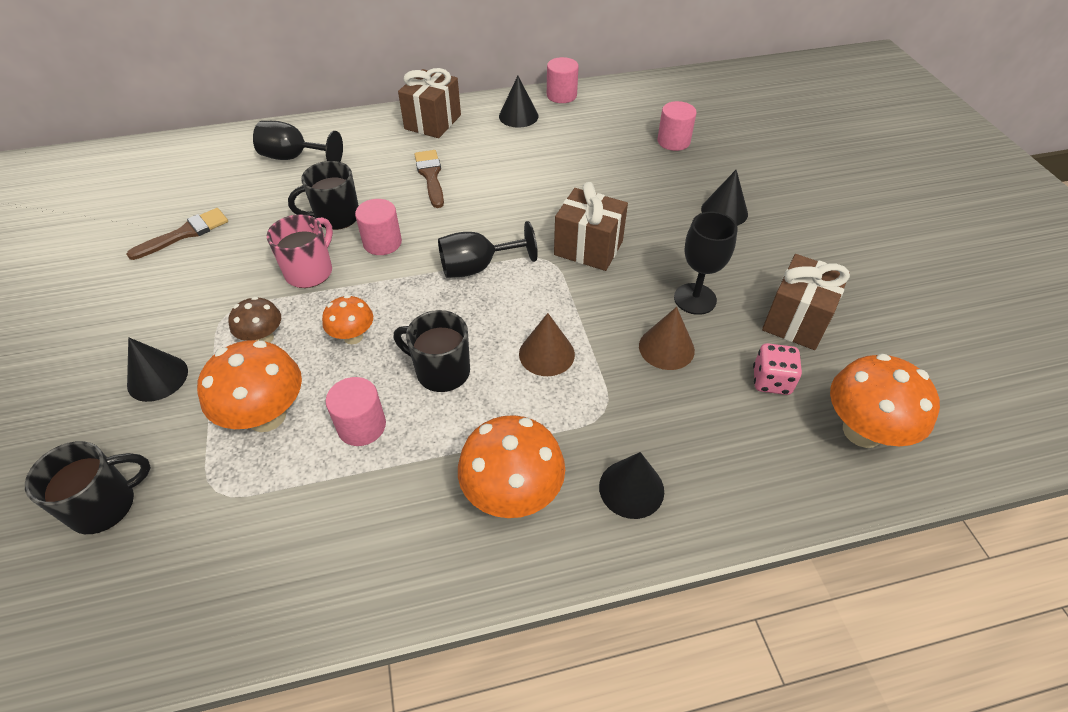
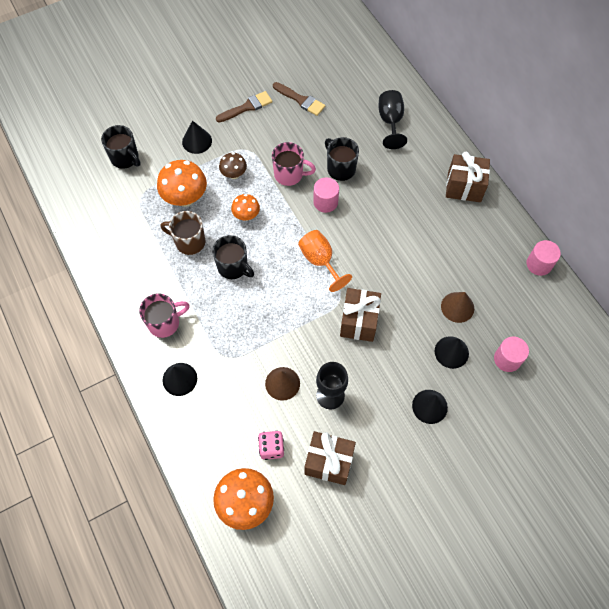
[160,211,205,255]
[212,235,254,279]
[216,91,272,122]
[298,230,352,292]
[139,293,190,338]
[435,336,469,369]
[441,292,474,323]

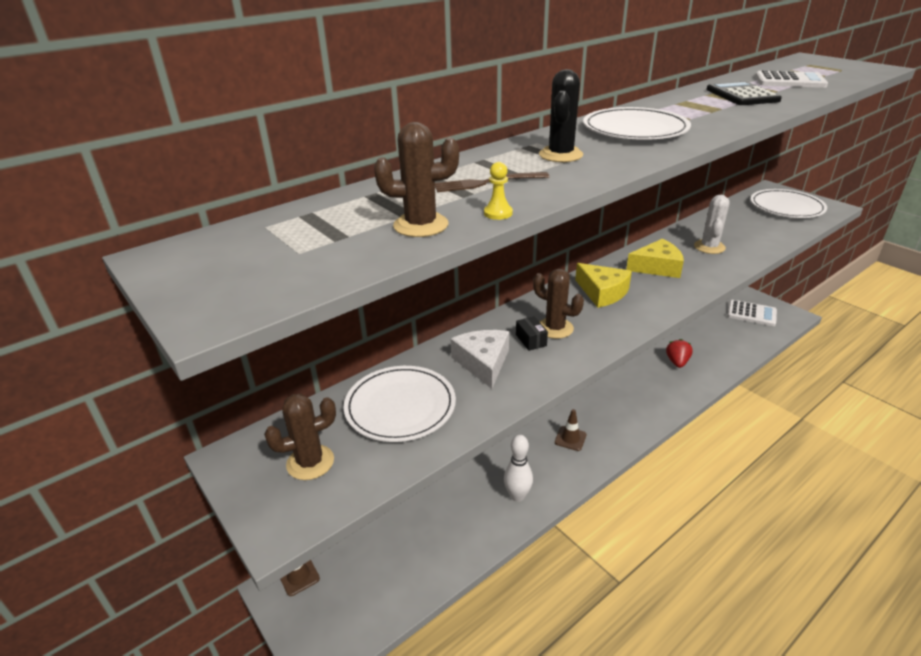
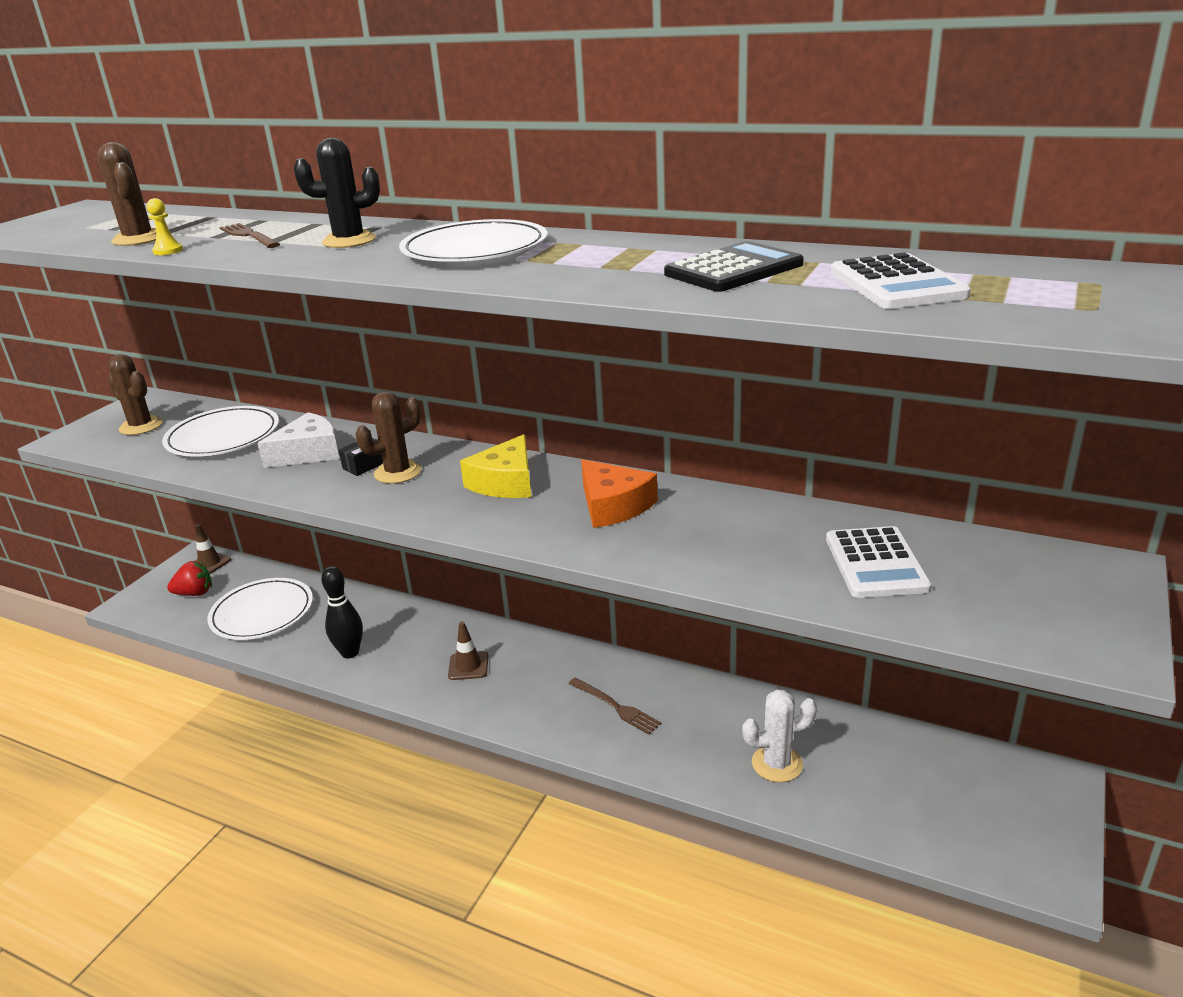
[321,566,363,658]
[356,391,421,484]
[581,459,658,528]
[167,561,212,596]
[742,689,817,782]
[826,526,932,598]
[207,578,313,640]
[568,677,661,735]

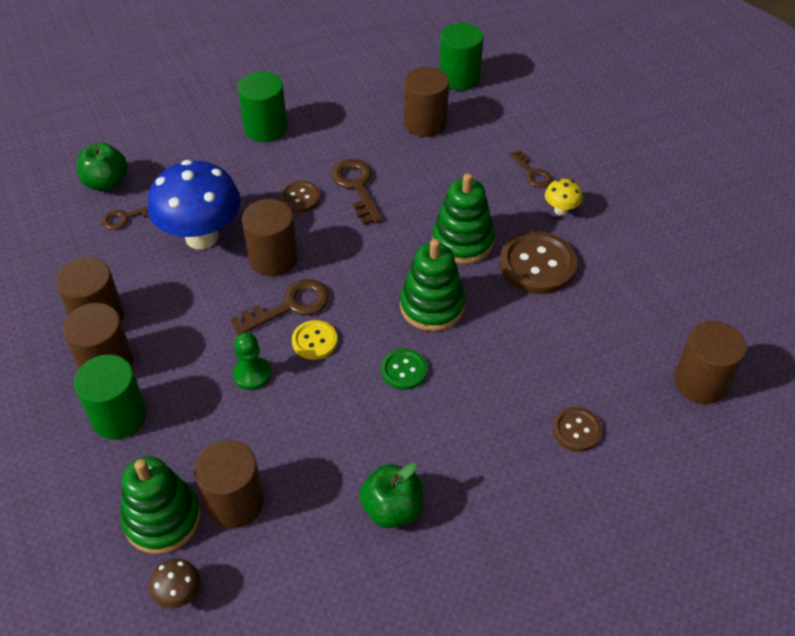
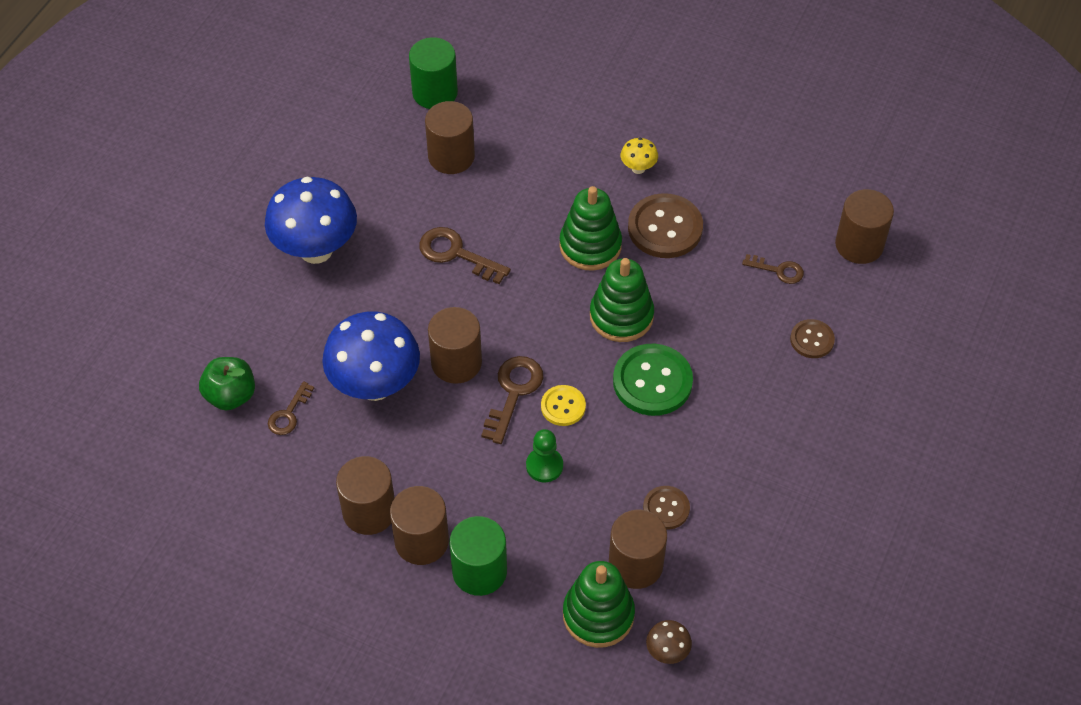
[265,177,357,264]
[643,486,690,530]
[359,463,423,528] (first image)
[613,344,693,416]
[742,254,804,284]

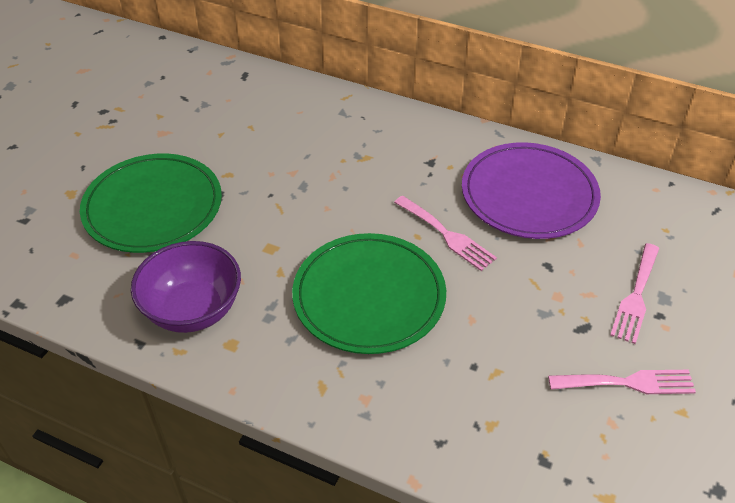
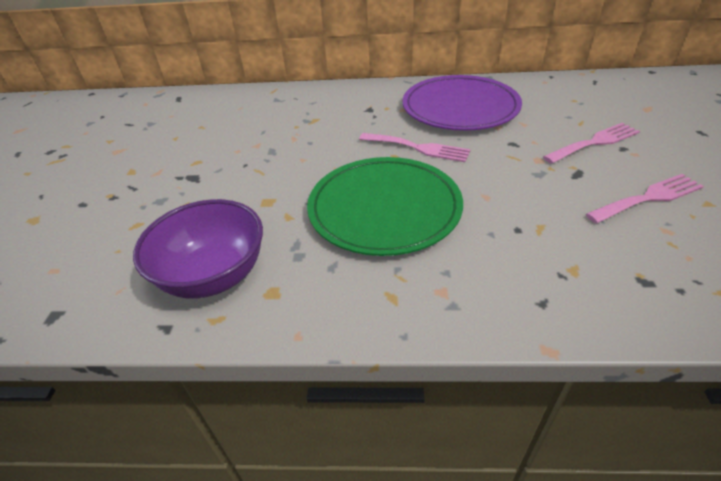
[80,154,222,253] (first image)
[543,123,640,164]

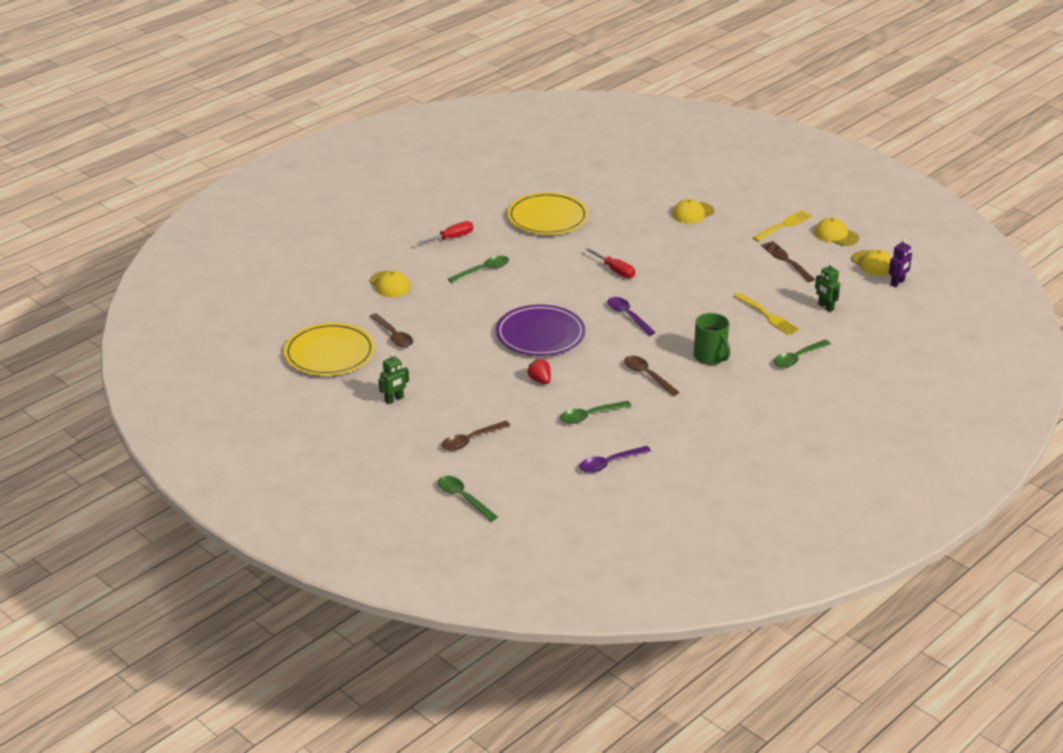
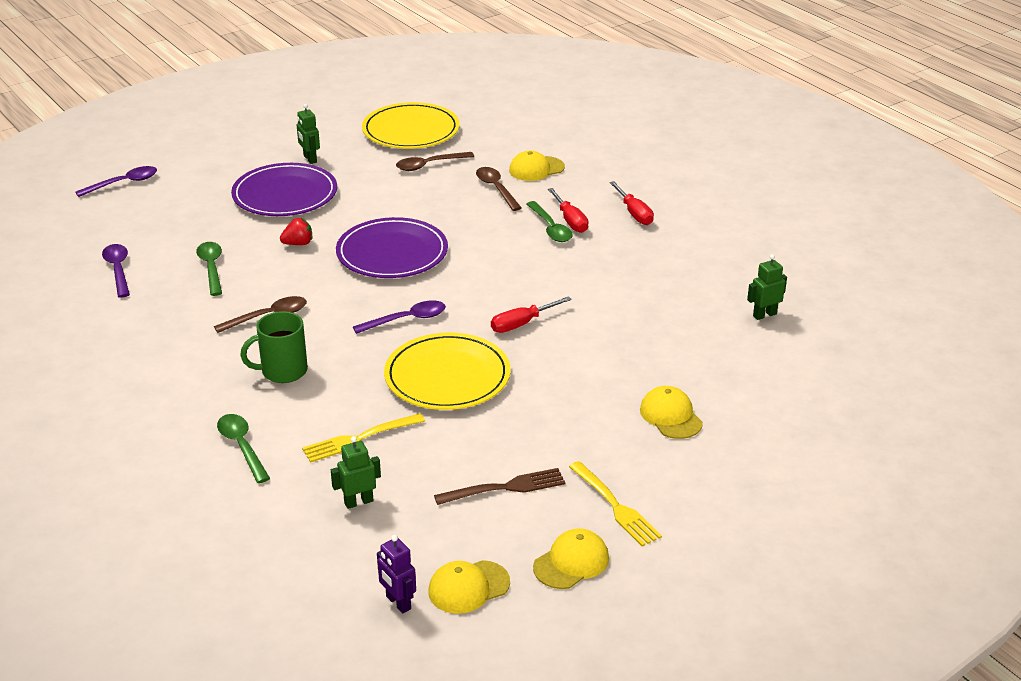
[75,166,157,197]
[476,167,522,211]
[384,333,510,410]
[231,163,337,216]
[548,188,589,233]
[747,254,787,320]

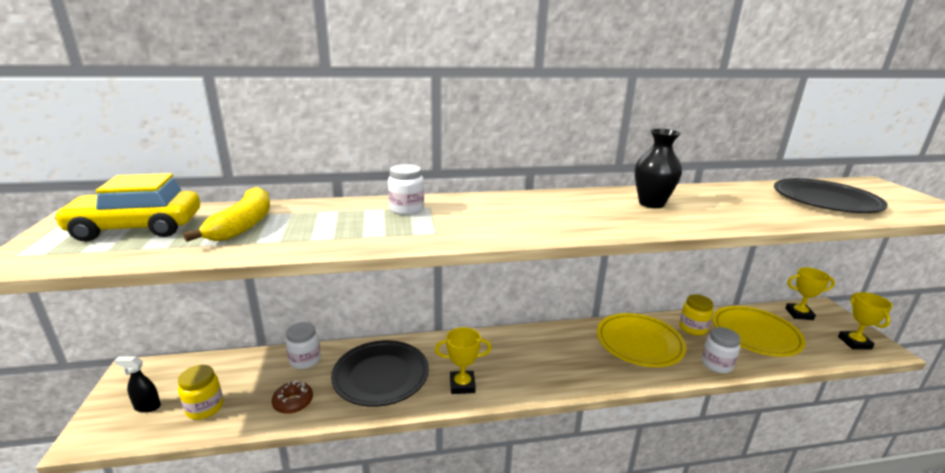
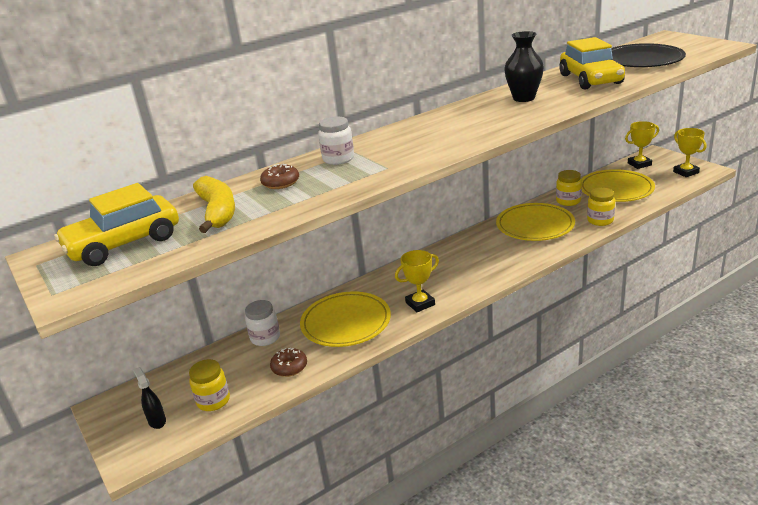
[133,367,166,429]
[300,292,391,347]
[587,188,615,226]
[260,164,299,189]
[559,37,625,89]

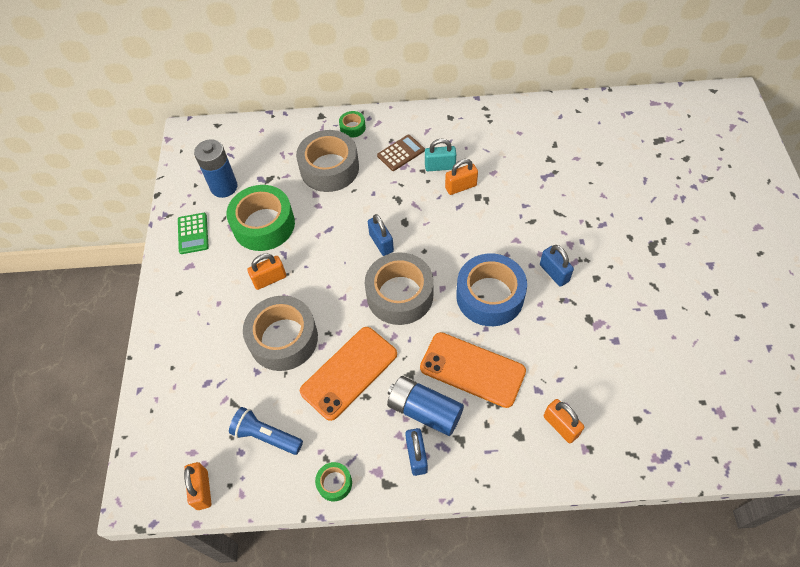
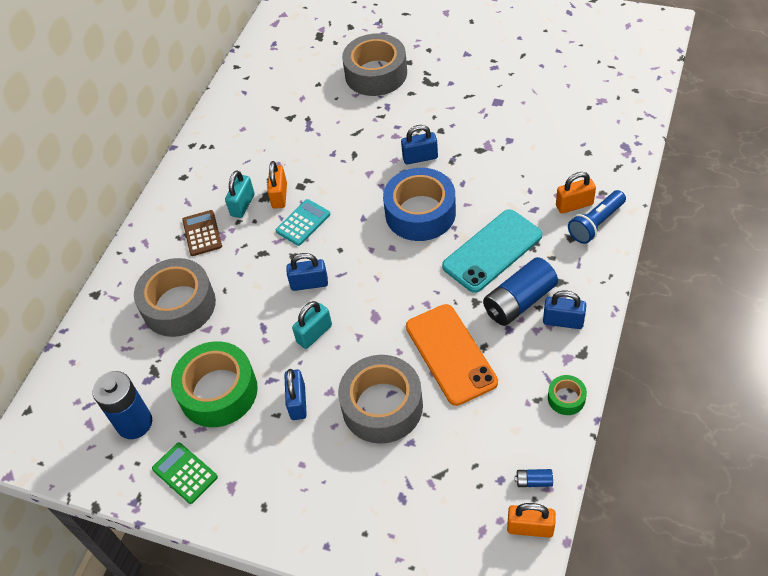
[152,442,218,504]
[568,190,626,244]
[284,369,307,420]
[339,111,366,138] (first image)
[342,33,407,96]
[442,209,542,293]
[276,199,330,246]
[292,301,332,349]
[515,469,553,487]

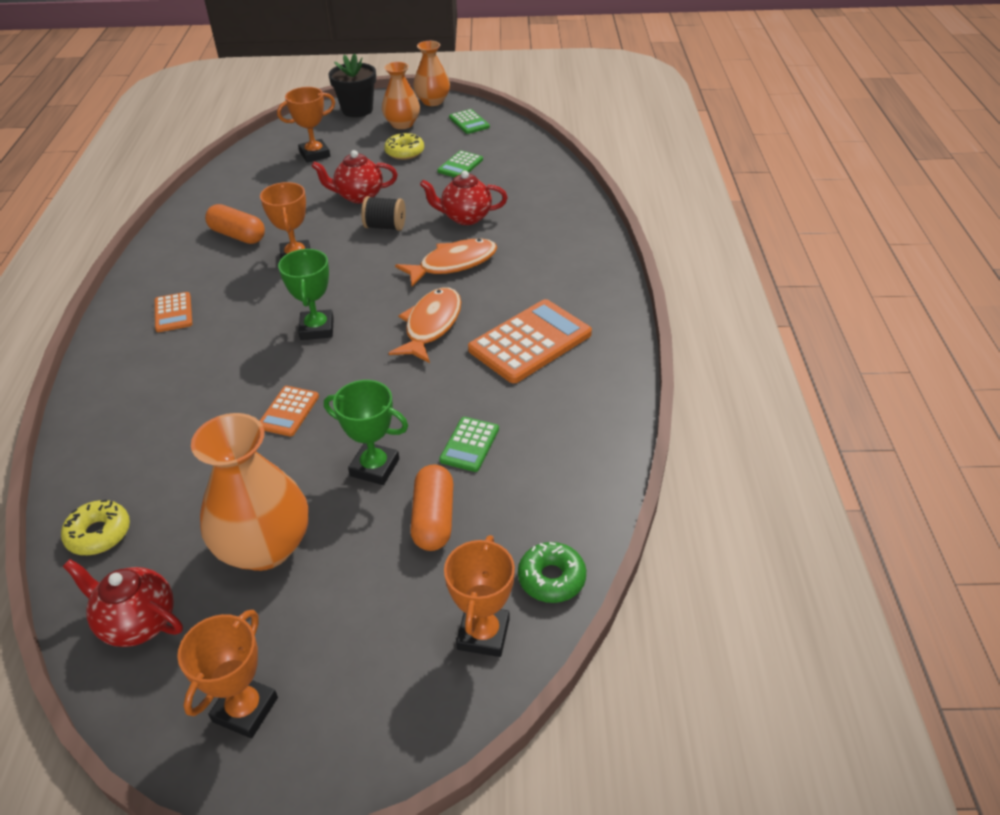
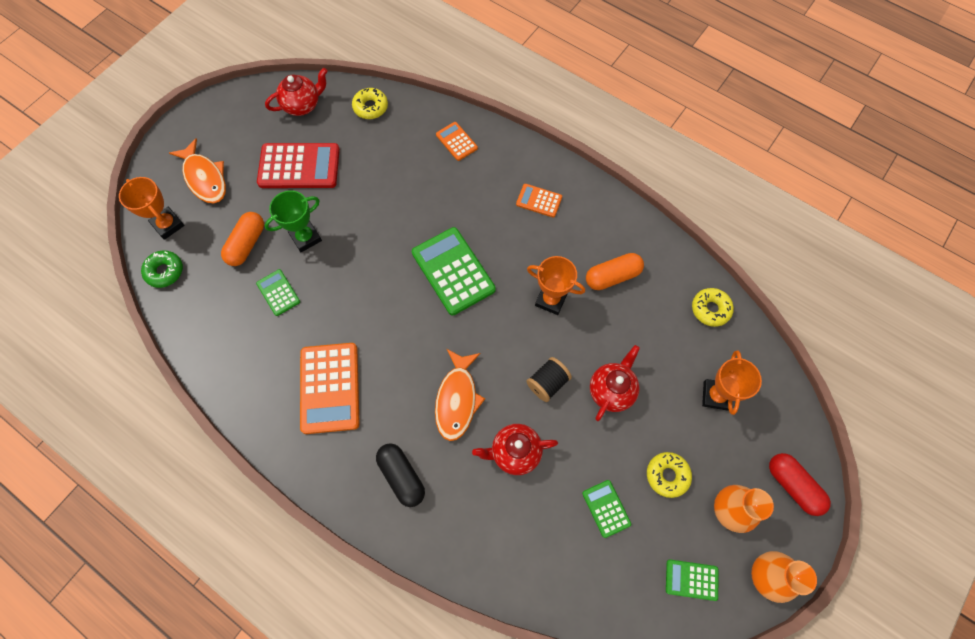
[177,610,278,738] (first image)
[257,143,340,188]
[436,122,478,161]
[412,227,496,315]
[769,453,831,516]
[169,138,226,204]
[221,212,264,266]
[472,424,558,475]
[376,443,425,507]
[692,288,734,327]

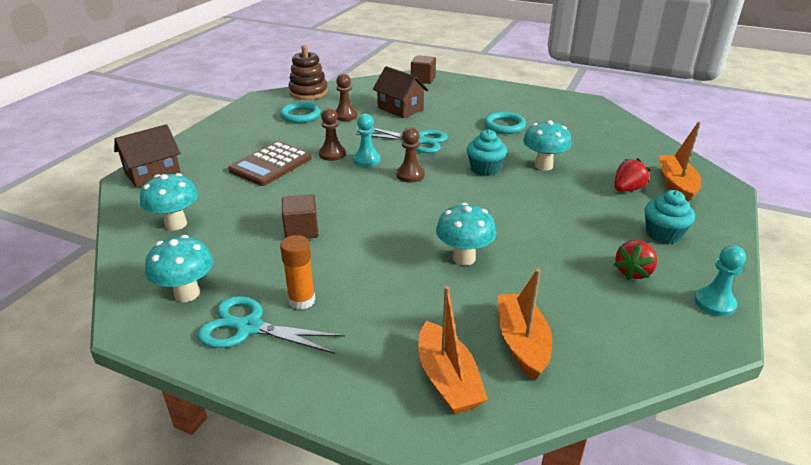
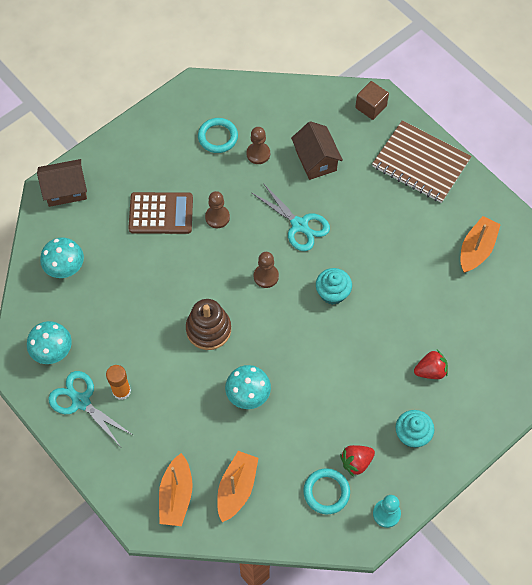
[129,192,193,234]
[282,194,319,239] (first image)
[186,299,231,350]
[353,114,381,167] (first image)
[303,468,350,514]
[523,120,572,171] (first image)
[461,216,501,273]
[372,120,472,203]

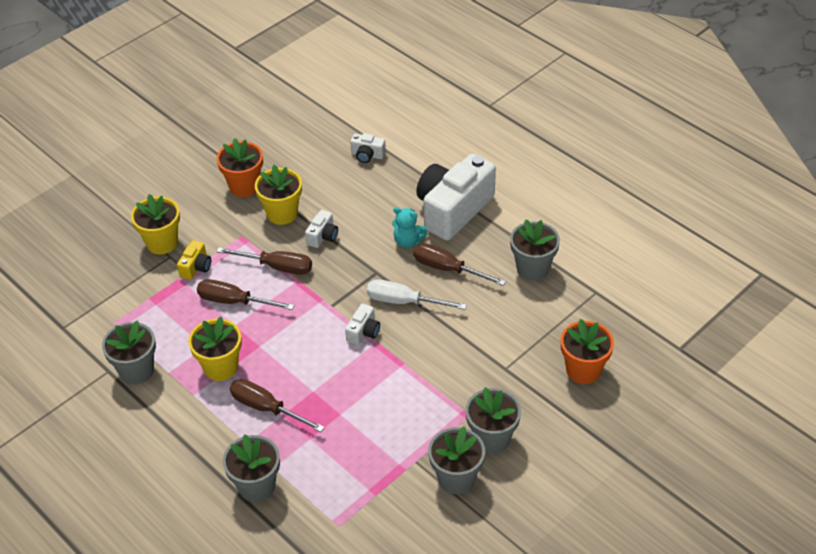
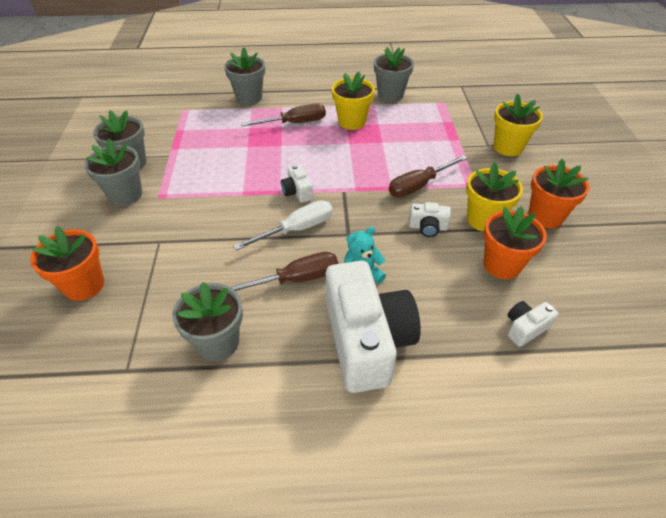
[177,240,211,280] (first image)
[197,279,294,310] (first image)
[409,202,451,237]
[484,206,547,279]

